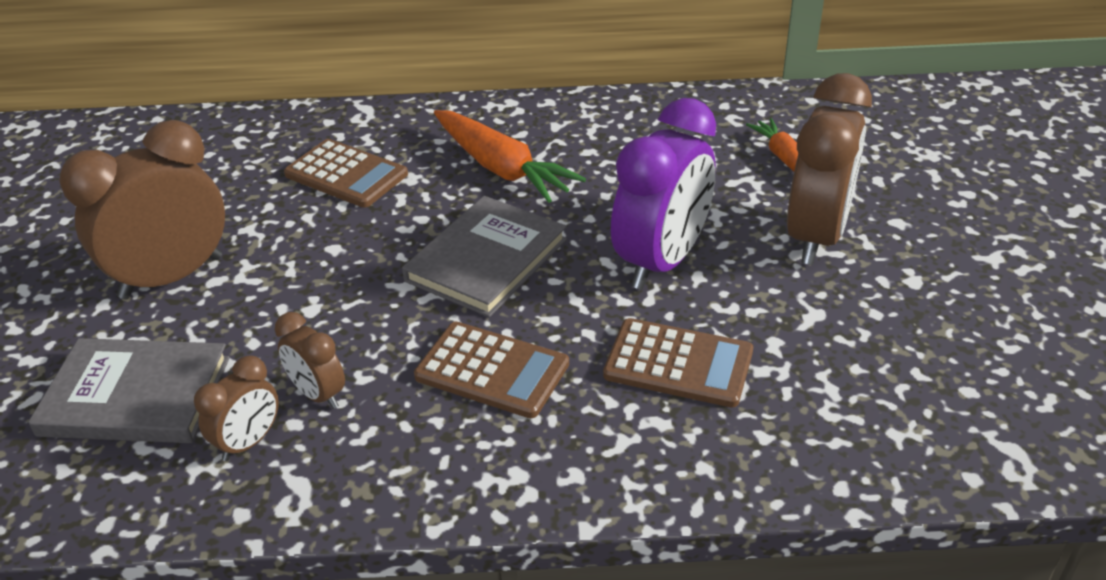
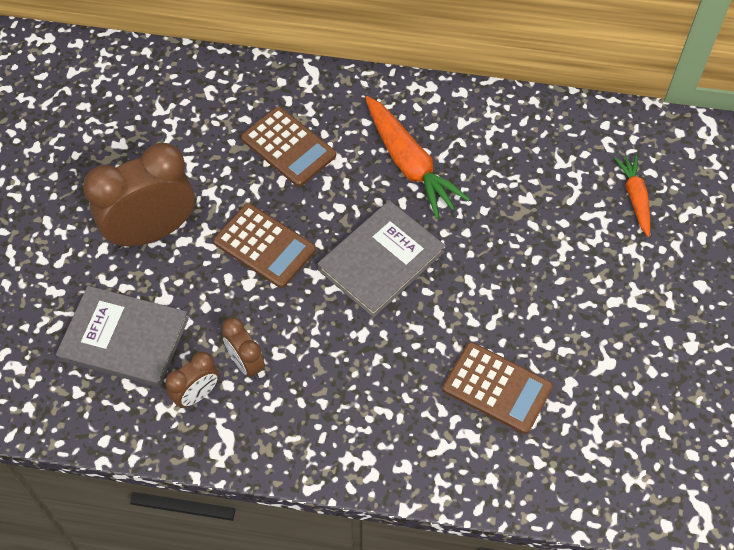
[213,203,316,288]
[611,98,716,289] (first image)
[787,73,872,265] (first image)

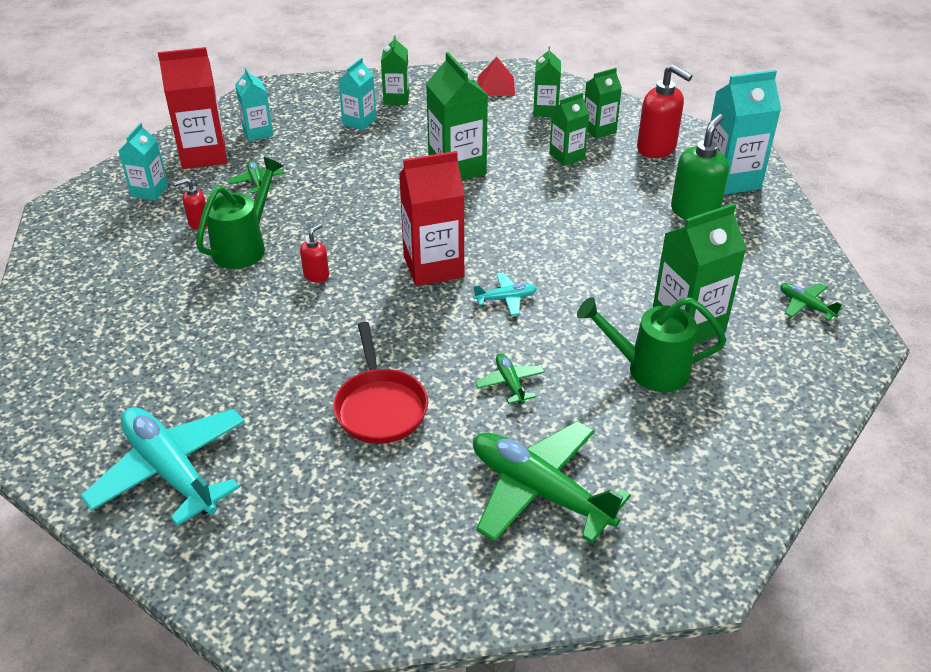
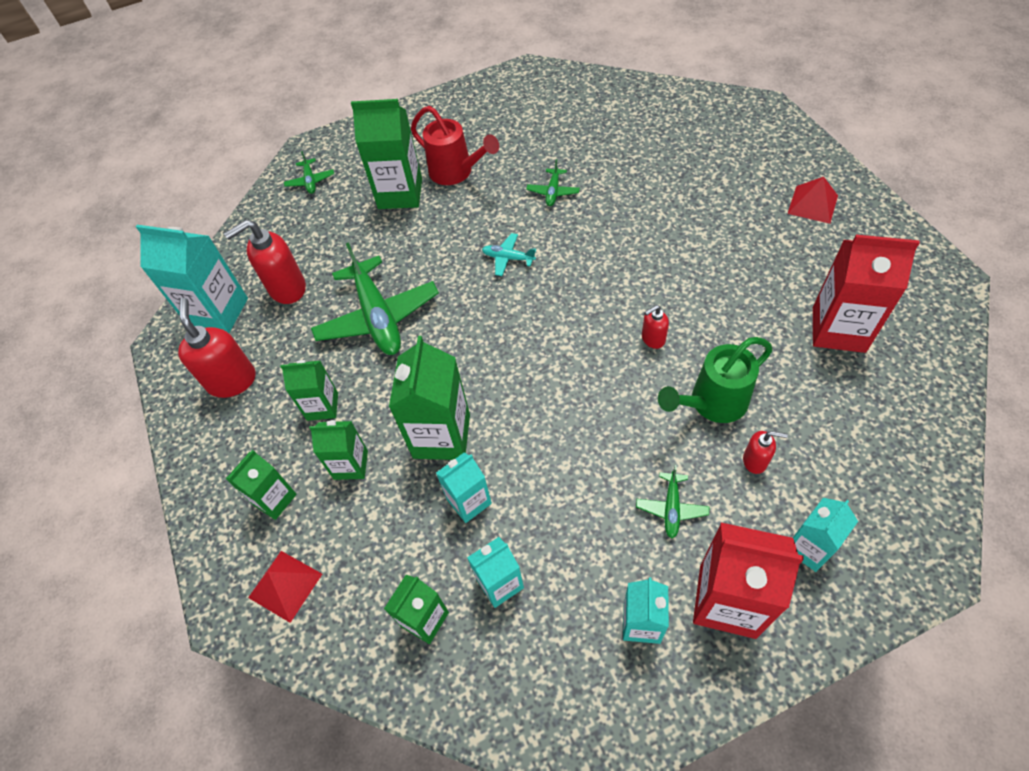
[788,177,838,224]
[333,322,428,444] (first image)
[813,234,920,353]
[311,242,439,355]
[411,106,499,185]
[309,420,368,480]
[224,220,306,304]
[436,452,492,523]

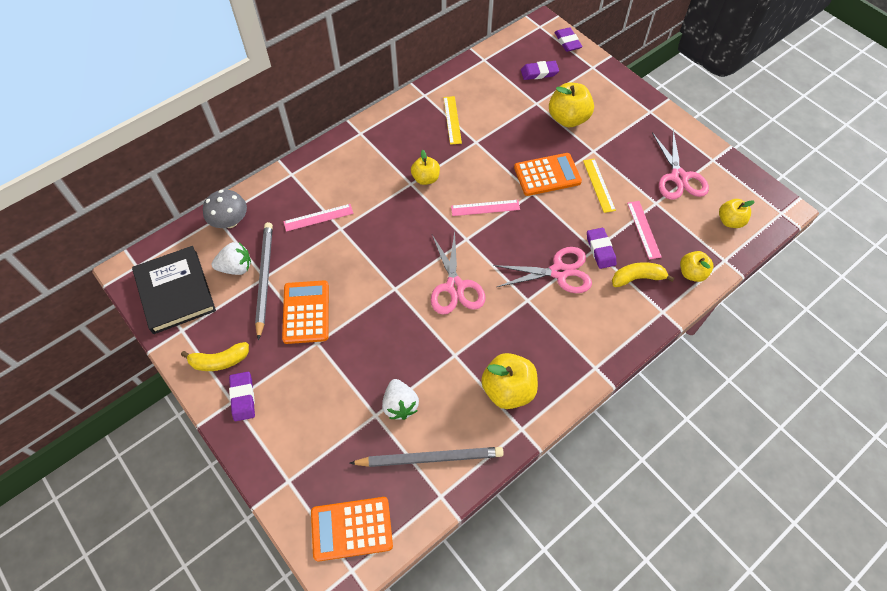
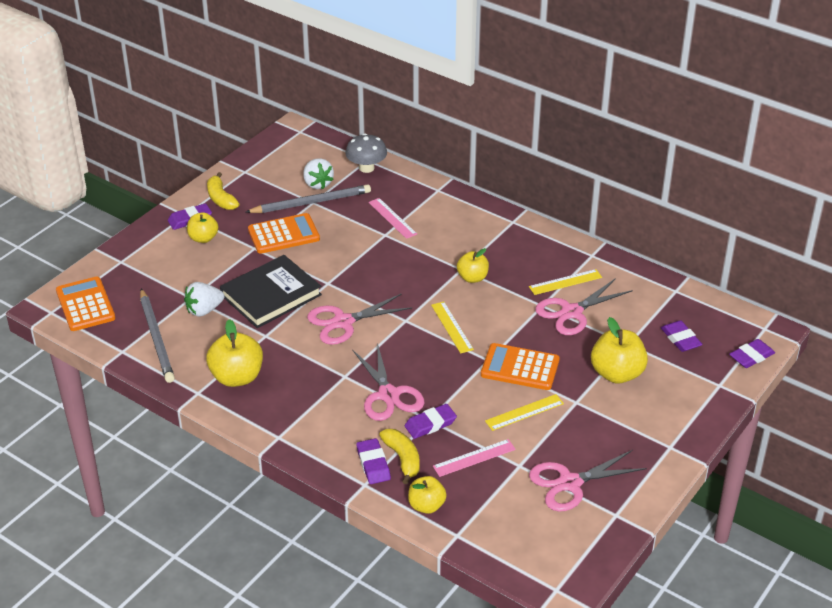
[220,255,322,328]
[431,302,474,354]
[481,343,560,390]
[187,212,218,243]
[356,438,391,484]
[535,278,633,335]

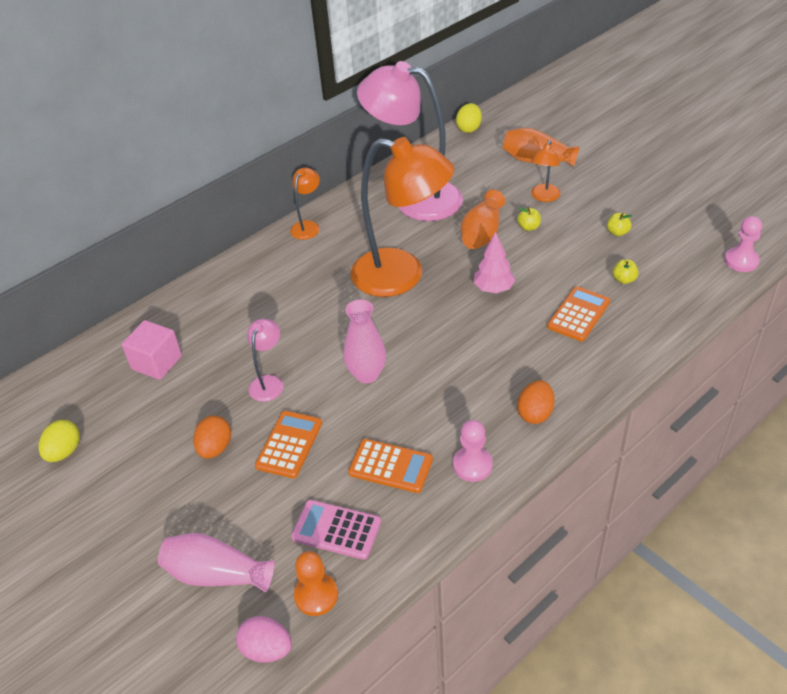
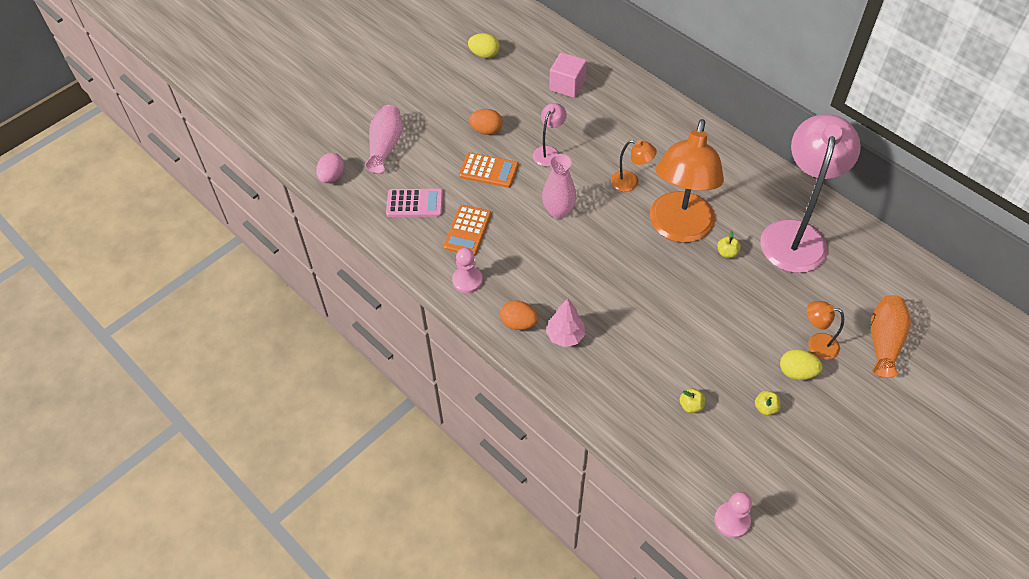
[533,103,567,166]
[611,140,657,192]
[386,189,443,217]
[294,551,338,616] (first image)
[780,349,823,380]
[460,190,505,249] (first image)
[546,298,586,347]
[717,231,741,258]
[547,286,610,341] (first image)

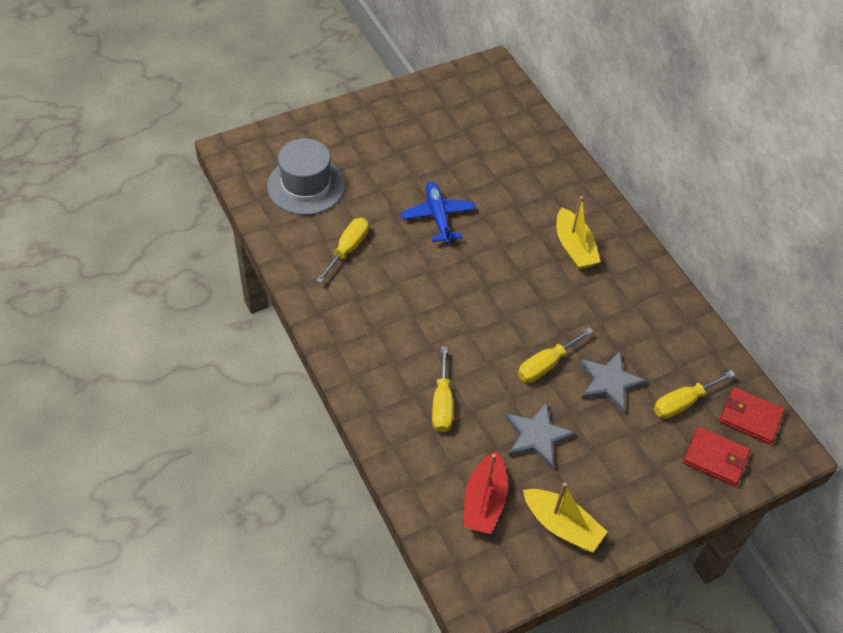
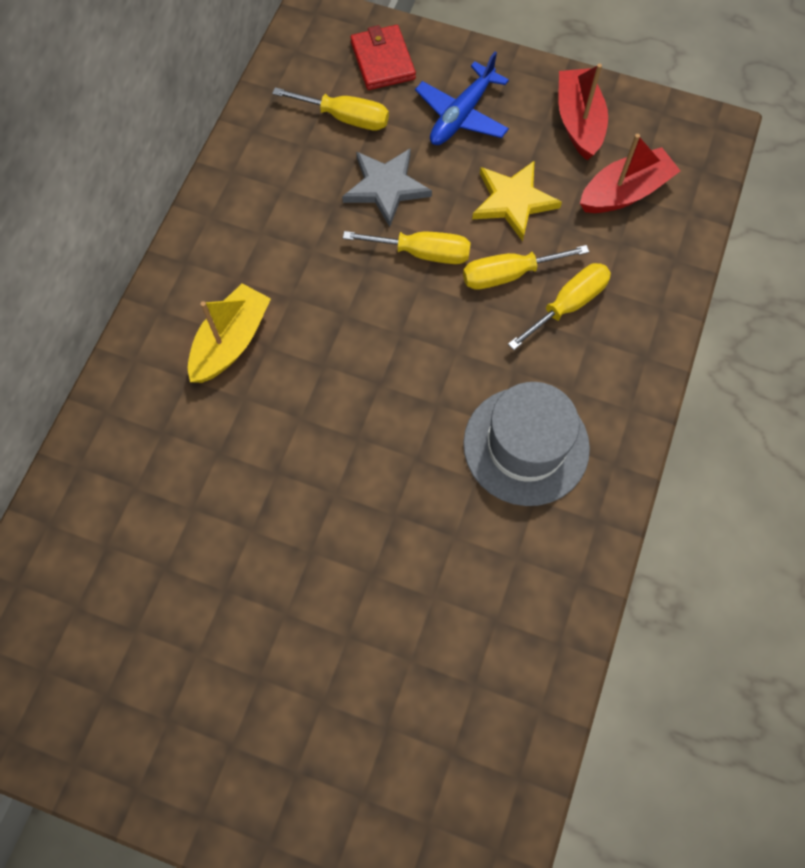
[463,382,590,506]
[463,245,589,290]
[415,52,509,145]
[472,160,562,241]
[558,64,608,160]
[719,387,785,444] (first image)

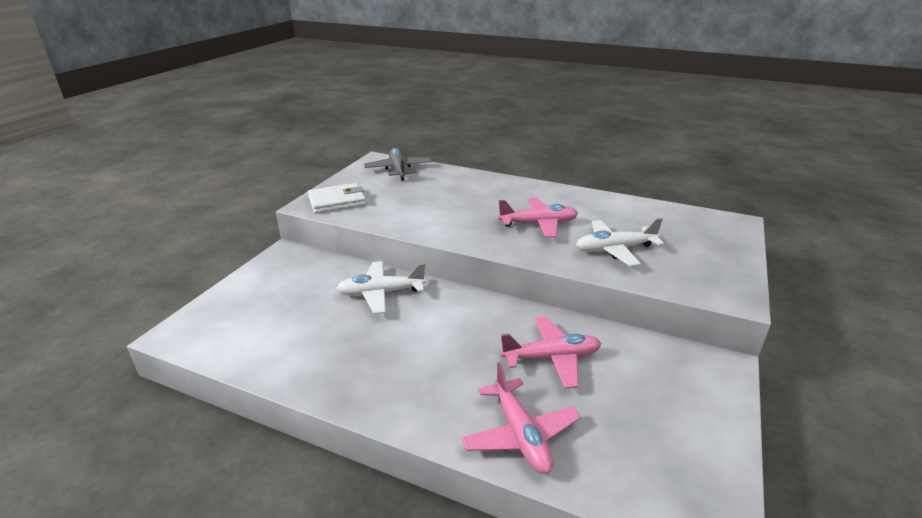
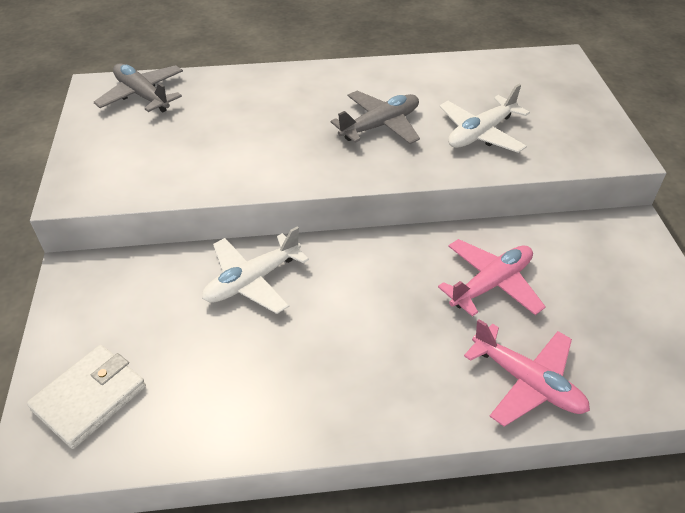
[27,345,146,449]
[331,91,420,144]

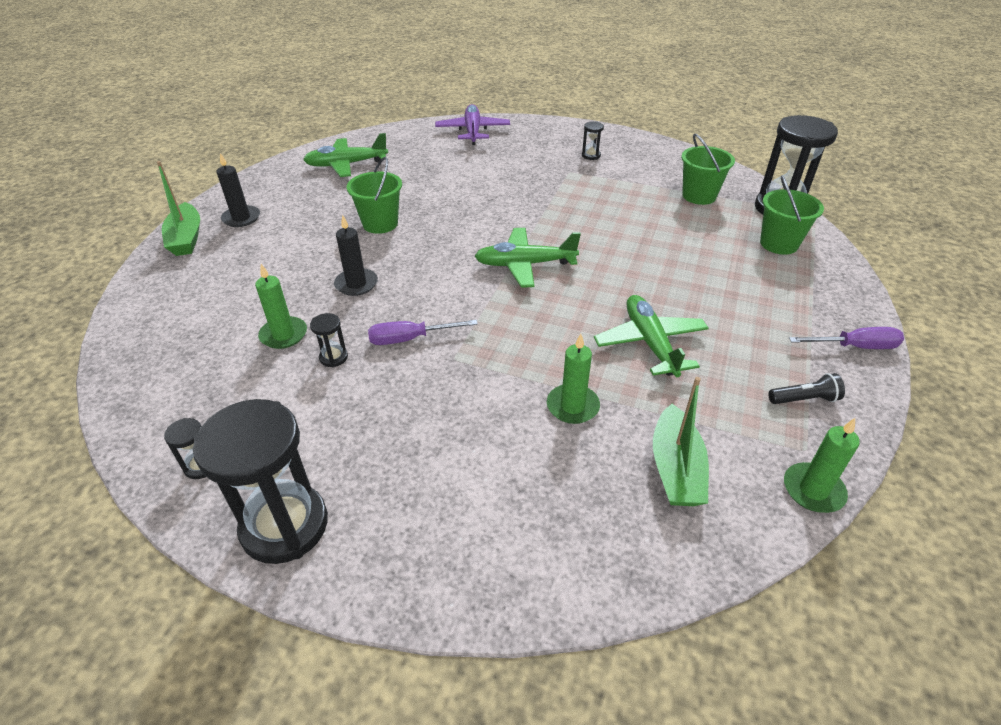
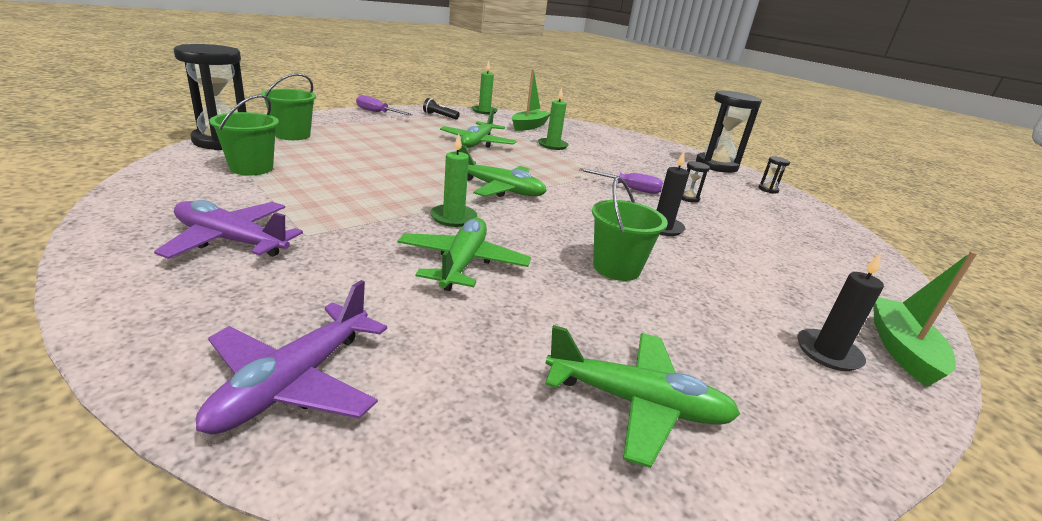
[430,134,477,227]
[154,200,303,259]
[398,218,531,291]

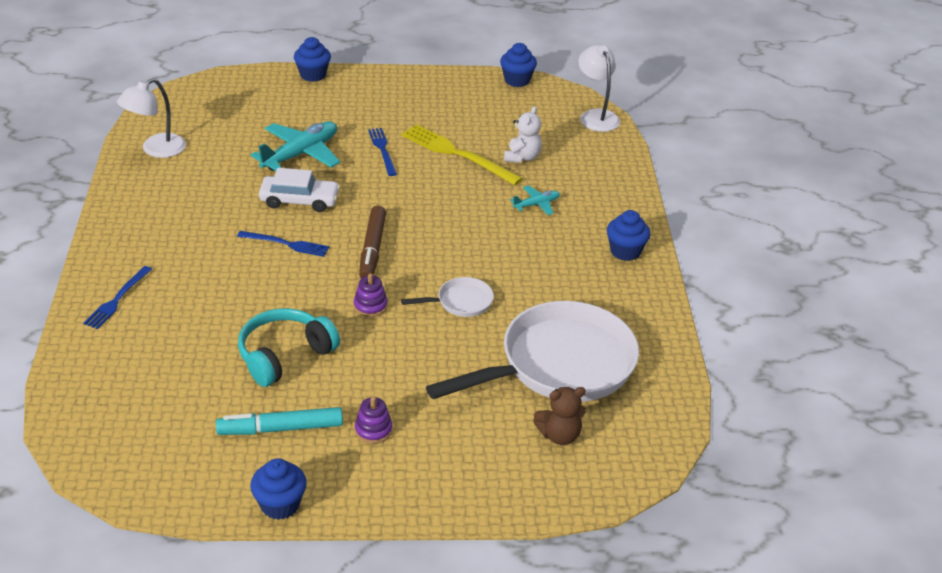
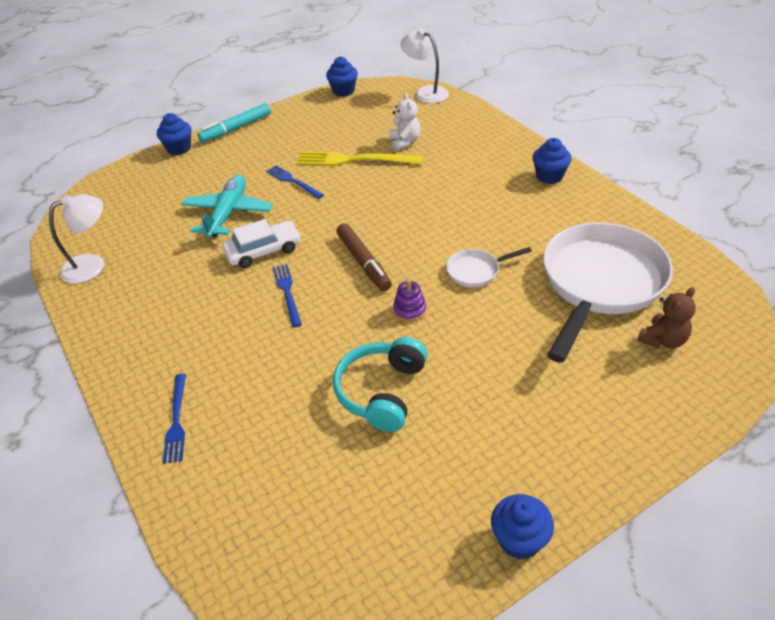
[49,194,104,284]
[198,103,271,143]
[273,264,302,327]
[355,397,392,444] (first image)
[446,247,532,287]
[510,185,560,215] (first image)

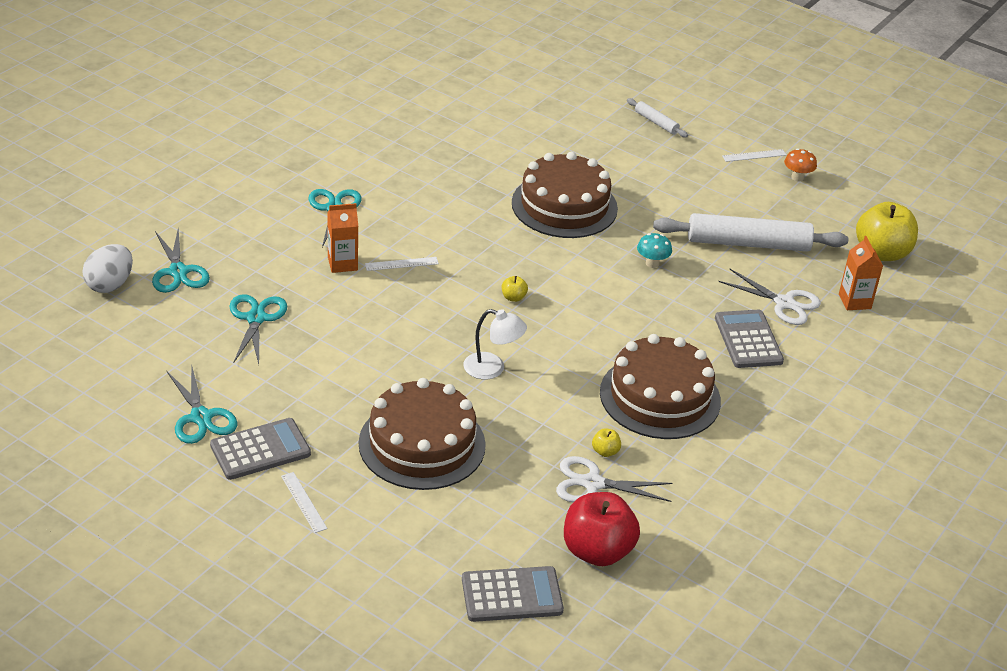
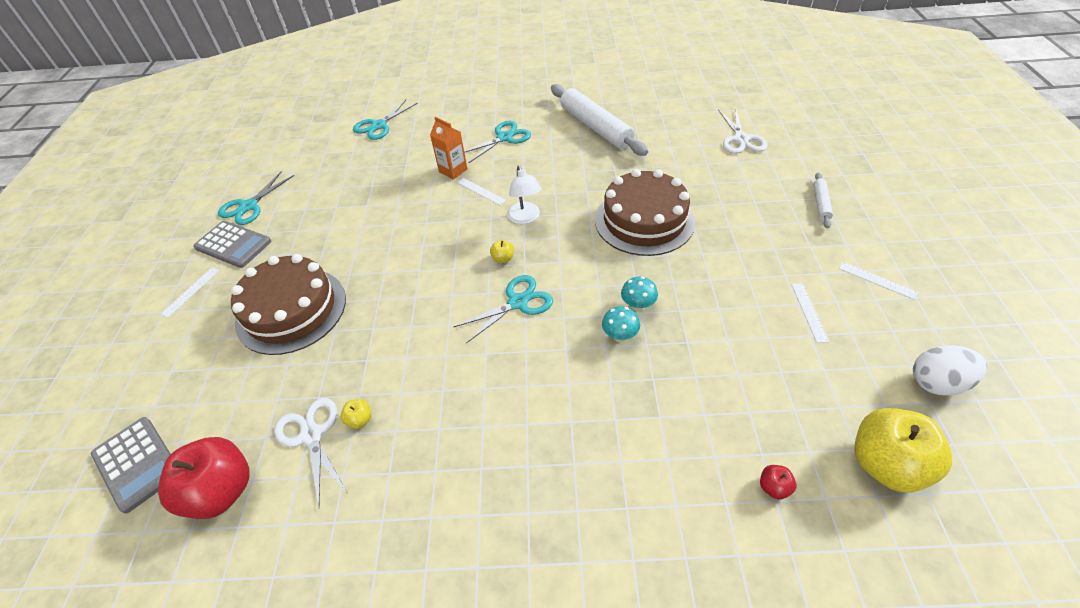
[913,345,988,396]
[454,275,553,343]
[507,165,542,224]
[600,334,721,439] (first image)
[551,84,648,156]
[715,310,784,368] (first image)
[718,109,768,154]
[784,148,817,181] (first image)
[760,465,796,500]
[602,306,640,342]
[791,283,829,343]

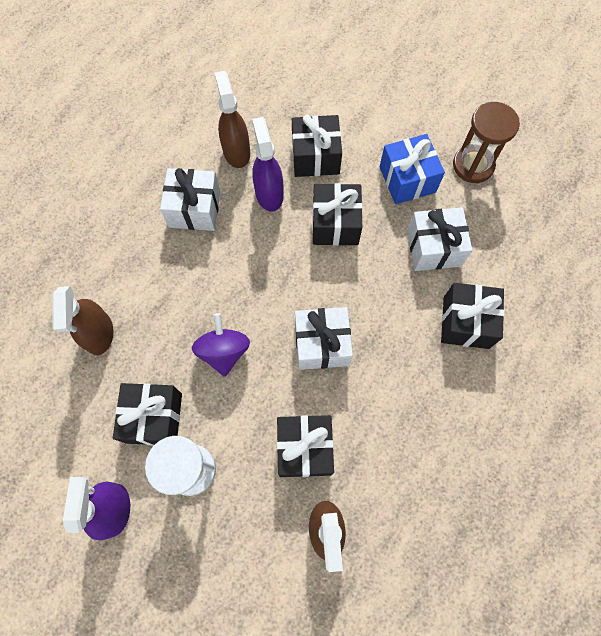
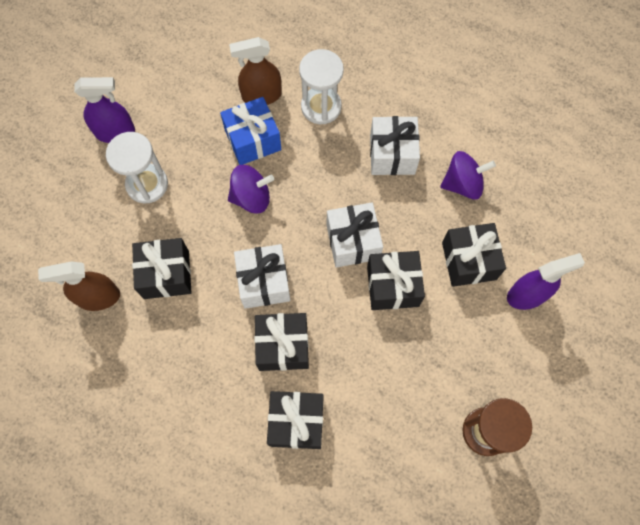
[254,313,309,371]
[440,151,496,200]
[507,253,585,310]
[220,97,282,165]
[326,202,383,268]
[299,49,344,124]

